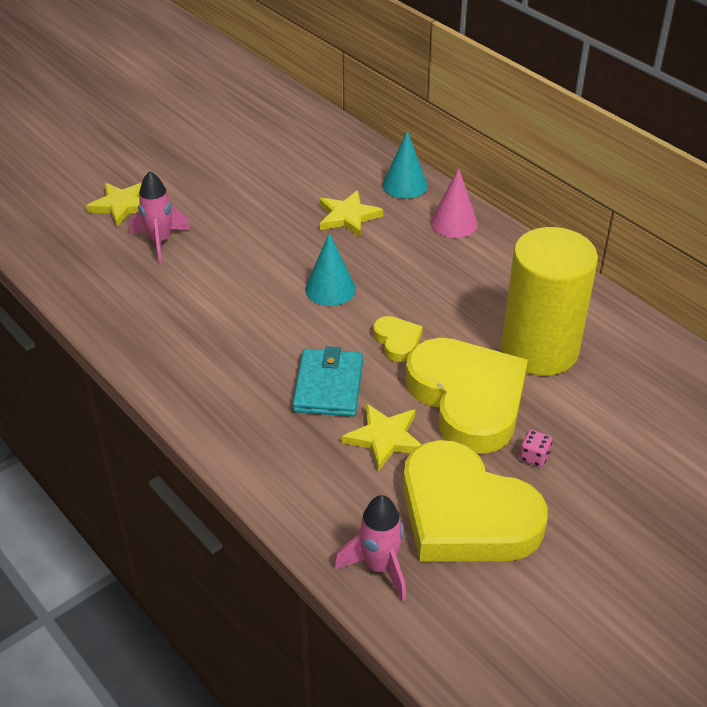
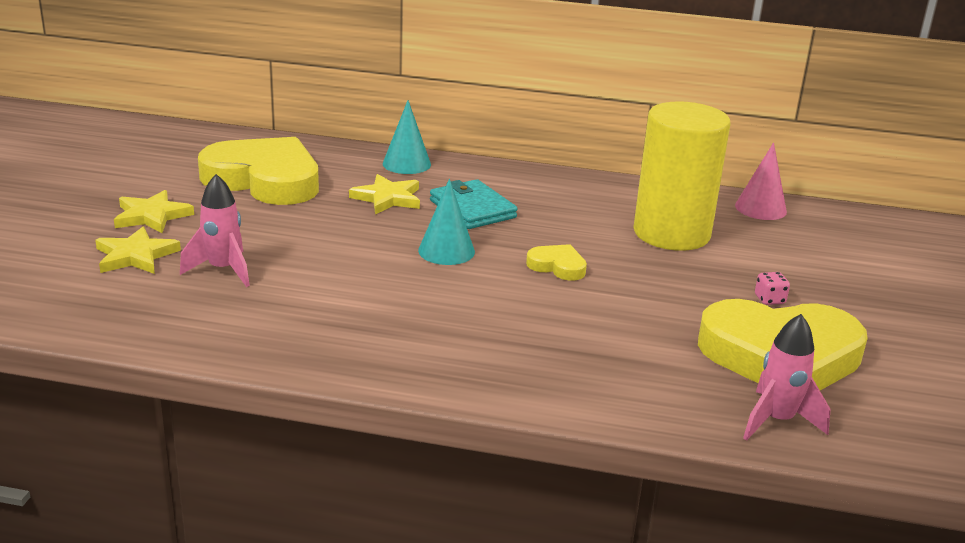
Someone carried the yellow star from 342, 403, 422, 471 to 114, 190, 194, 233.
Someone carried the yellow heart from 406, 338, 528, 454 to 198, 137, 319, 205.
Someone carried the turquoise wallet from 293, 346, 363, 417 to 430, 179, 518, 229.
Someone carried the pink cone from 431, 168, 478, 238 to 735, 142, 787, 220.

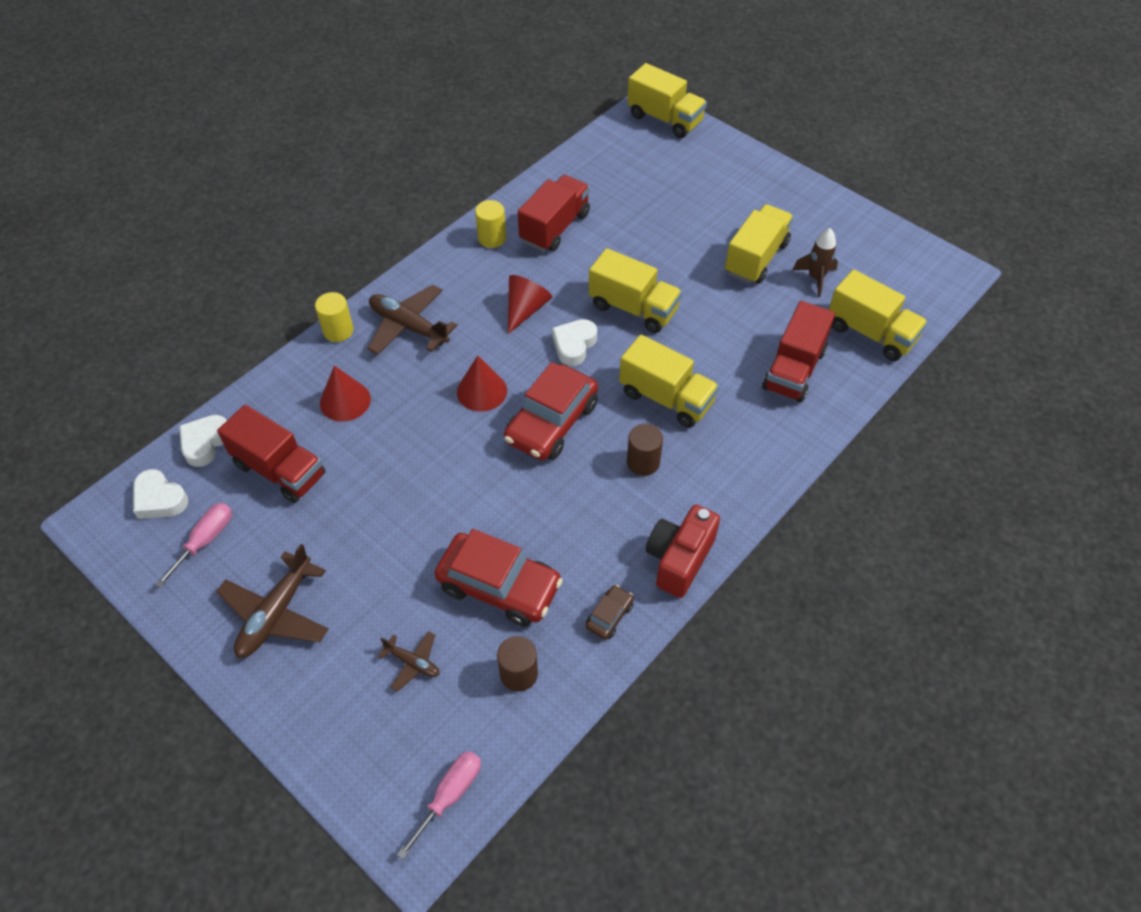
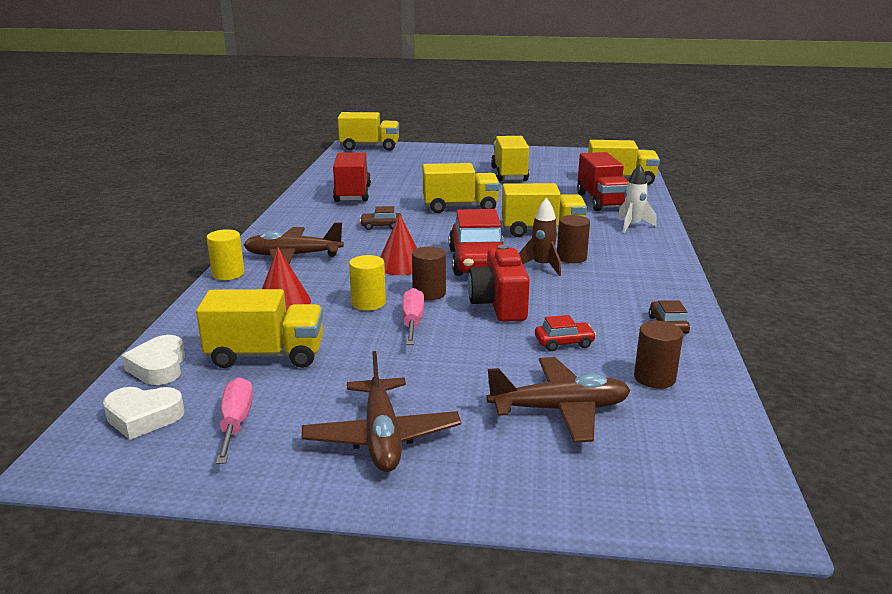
Someone repainted the scarlet truck at 217, 405, 326, 503, which became the yellow truck at 196, 289, 323, 368.
Someone carried the yellow solid cylinder from 475, 200, 506, 248 to 349, 255, 386, 311.
Someone swapped the scarlet cone at 508, 275, 552, 334 for the dark brown toy car at 360, 206, 402, 230.
Someone carried the pink flat screwdriver from 397, 751, 481, 859 to 402, 288, 424, 345.
Someone put down the dark brown solid cylinder at 412, 246, 446, 300.
Someone carried the scarlet camera from 646, 504, 720, 598 to 468, 245, 530, 322.
Someone scaled the dark brown plane at 378, 631, 439, 692 by 1.87.
Someone carried the dark brown rocket from 793, 228, 838, 297 to 519, 198, 561, 276.
Someone scaled the scarlet toy car at 435, 529, 563, 627 by 0.46.
Someone put down the white rocket at 618, 164, 657, 233.
Someone took away the white heart at 552, 319, 597, 366.

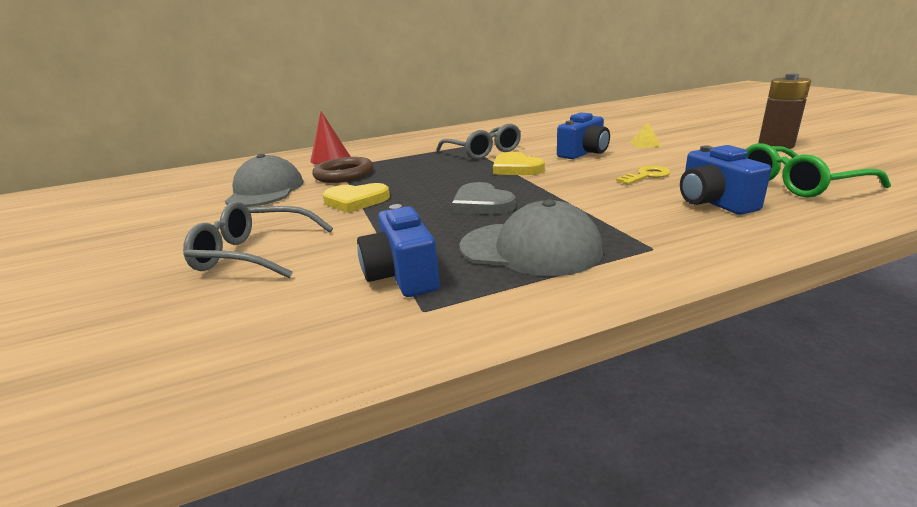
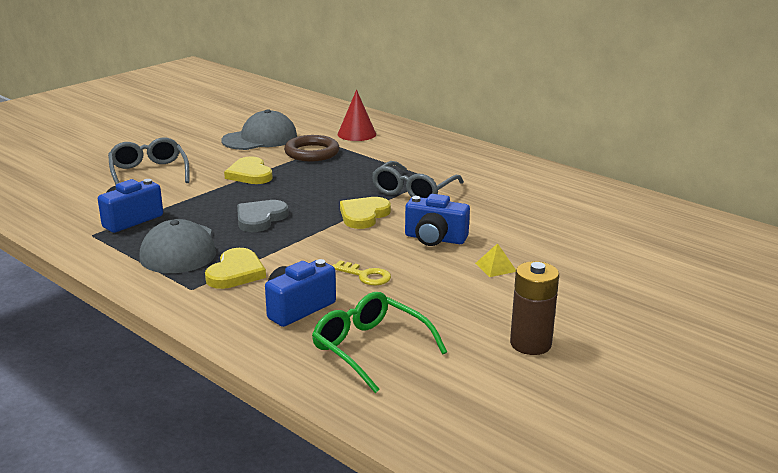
Someone put down the yellow heart at 205, 248, 266, 289.

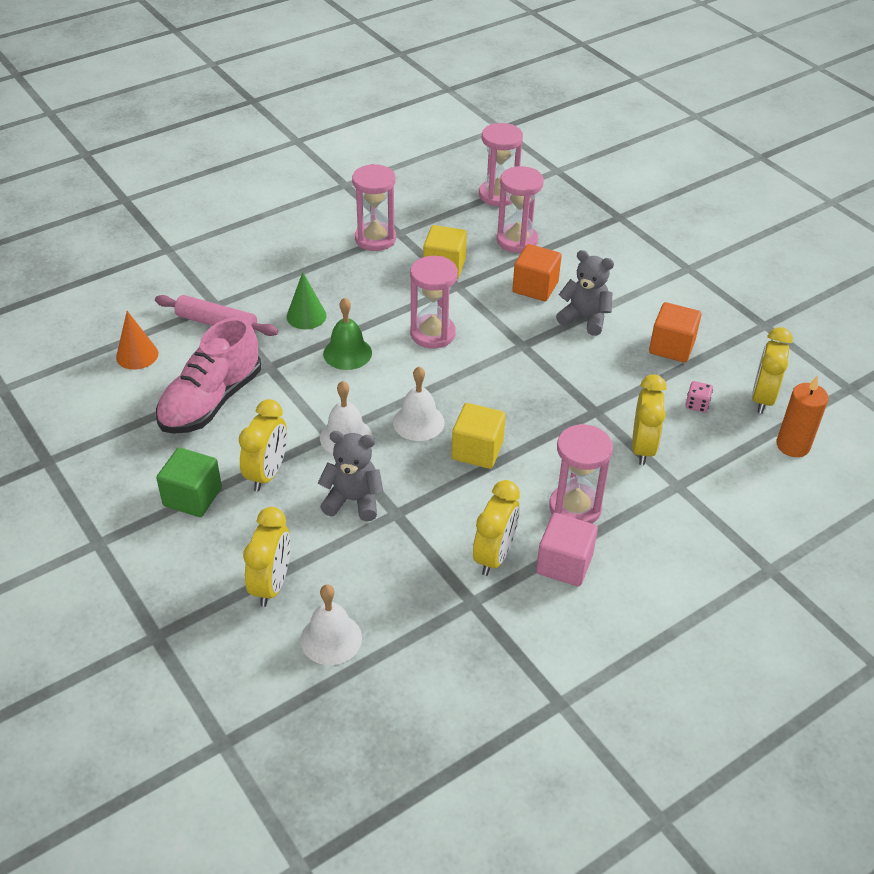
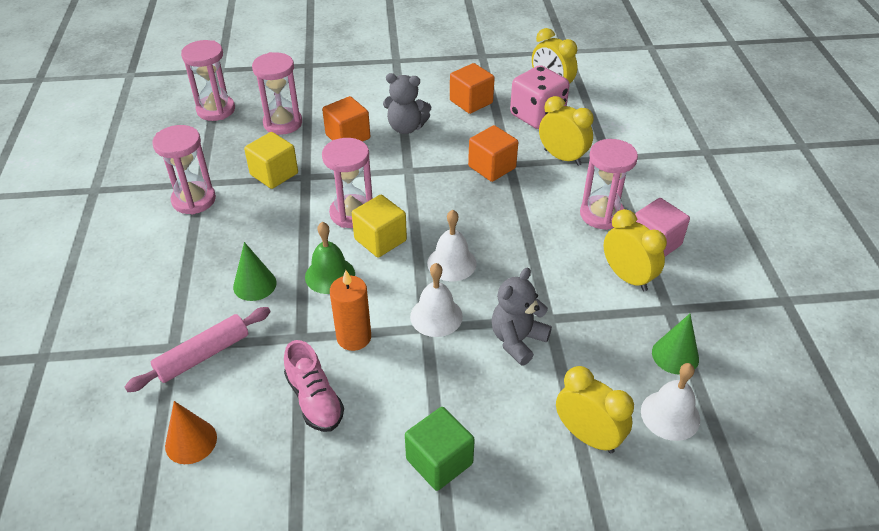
Someone scaled the pink lace-up shoe at 156, 317, 261, 434 by 0.63.
Someone carried the orange pillar candle from 776, 375, 829, 457 to 330, 270, 371, 351.
Someone carried the yellow cube from 451, 403, 506, 469 to 352, 195, 407, 257.
Someone rotated the gray teddy bear at 556, 250, 614, 336 by 135 degrees counterclockwise.
Someone put down the orange cube at 468, 125, 518, 182.
Someone scaled the pink die at 685, 381, 713, 412 by 2.44.
Someone put down the green cone at 652, 314, 699, 375.
Someone took away the yellow clock at 239, 399, 287, 491.

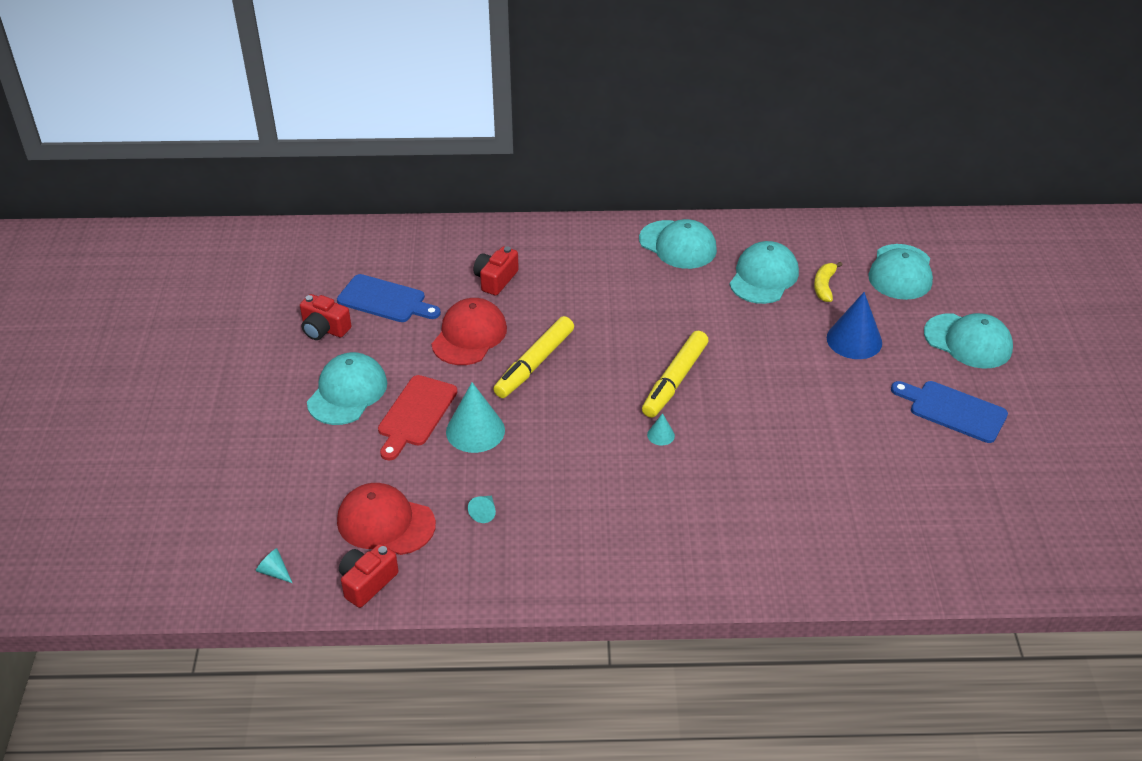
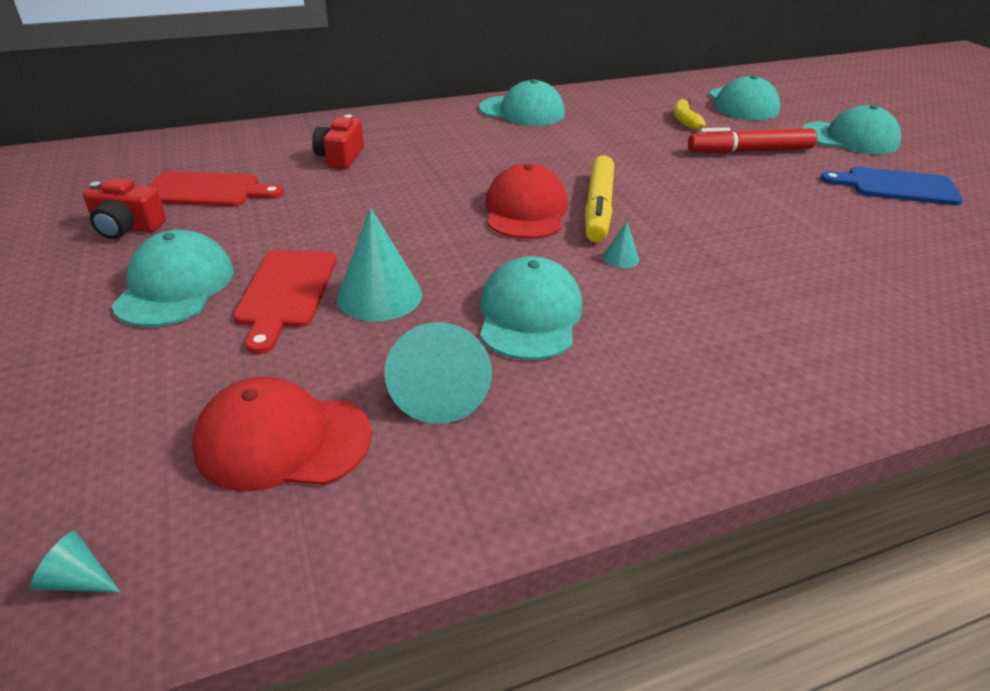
Someone repainted the blue bread board at 337, 274, 441, 322, which became the scarlet bread board at 148, 171, 284, 207.
Someone scaled the turquoise cone at 468, 496, 496, 523 by 2.15.
Someone carried the turquoise cap from 729, 241, 799, 304 to 480, 256, 582, 360.
Someone carried the scarlet cap from 432, 298, 507, 365 to 485, 163, 568, 239.
Someone swapped the blue cone at 827, 292, 882, 359 for the scarlet marker pen at 688, 127, 817, 154.
Someone took away the scarlet camera at 339, 544, 398, 608.
Someone took away the yellow marker pen at 493, 316, 574, 398.

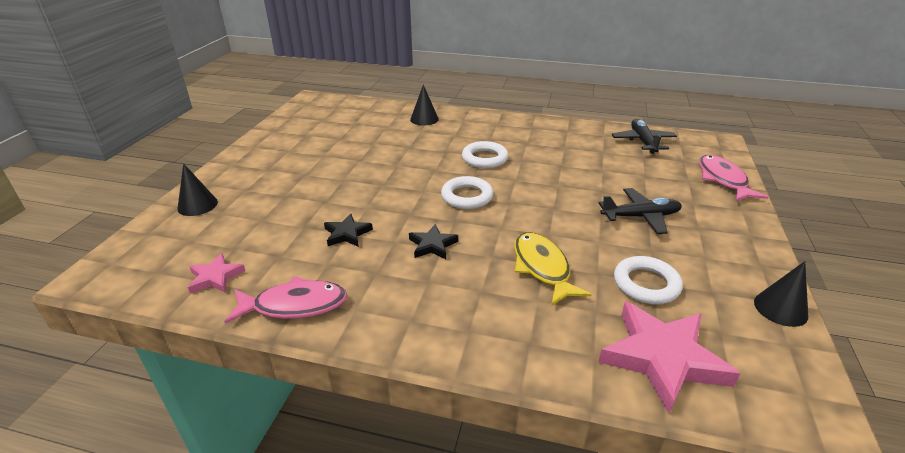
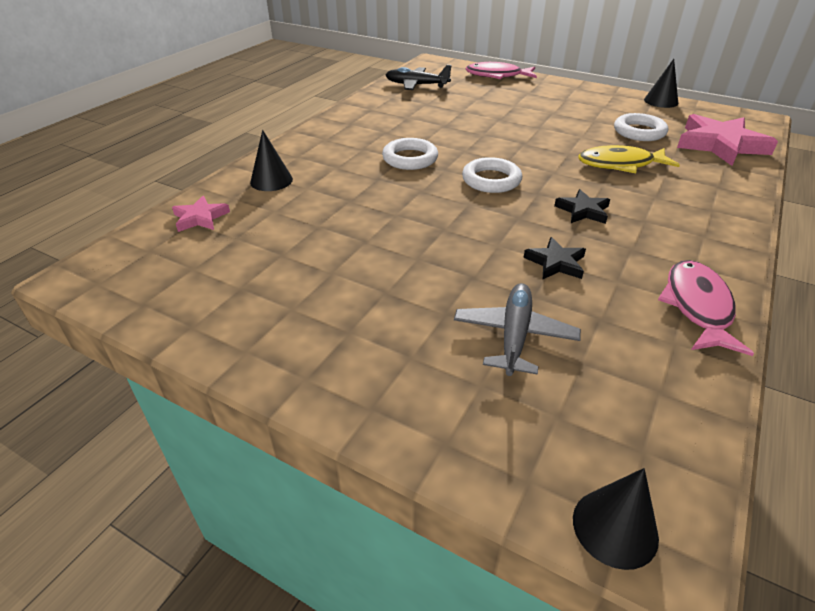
Someone carried the pink star from 188, 253, 245, 294 to 172, 196, 230, 232.
Someone put down the gray plane at 454, 283, 581, 376.
Someone carried the ebony cone from 177, 163, 218, 216 to 573, 468, 659, 570.
Someone took away the ebony plane at 599, 188, 682, 234.

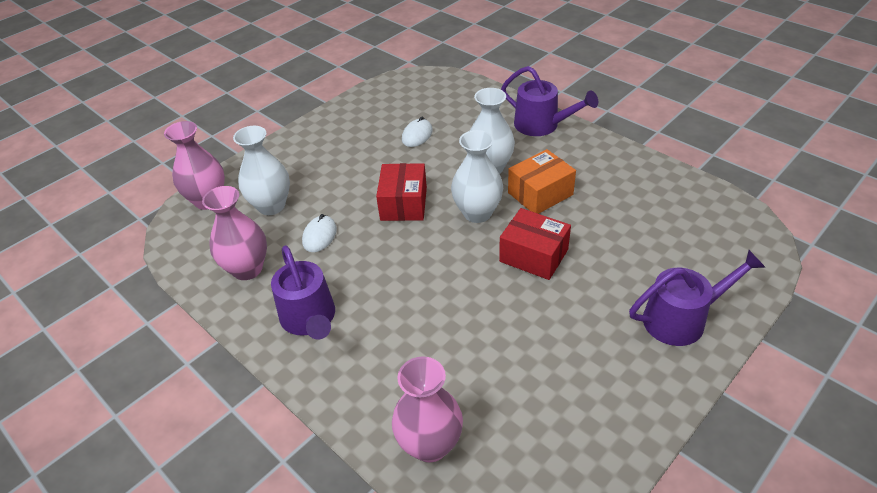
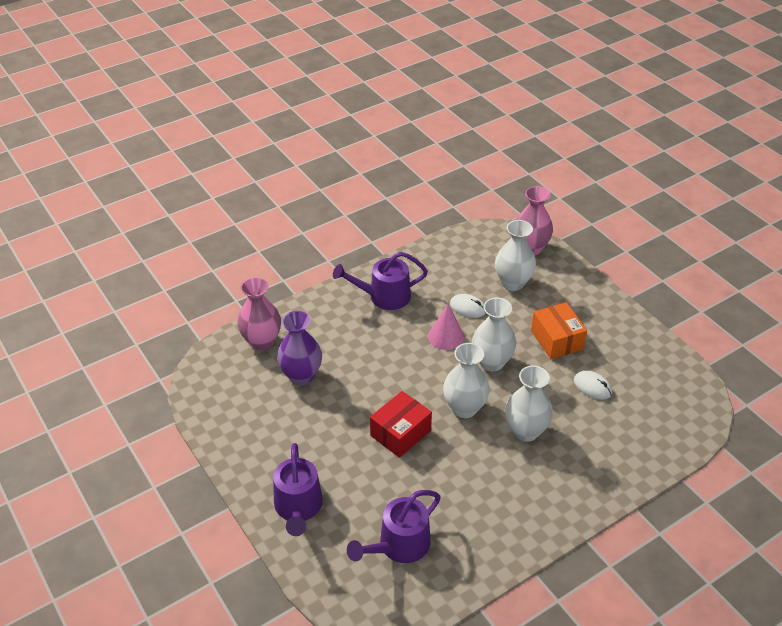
Someone put down the purple flower vase at 277, 311, 322, 385.
Someone carried the purple watering pot from 501, 66, 598, 136 to 347, 490, 441, 563.
Someone put down the pink cone at 428, 304, 464, 350.
Someone swapped the scarlet box at 376, 163, 427, 221 for the white flower vase at 472, 297, 516, 371.
Someone carried the orange box from 508, 149, 576, 214 to 531, 302, 587, 359.
Someone took away the pink flower vase at 202, 186, 267, 280.

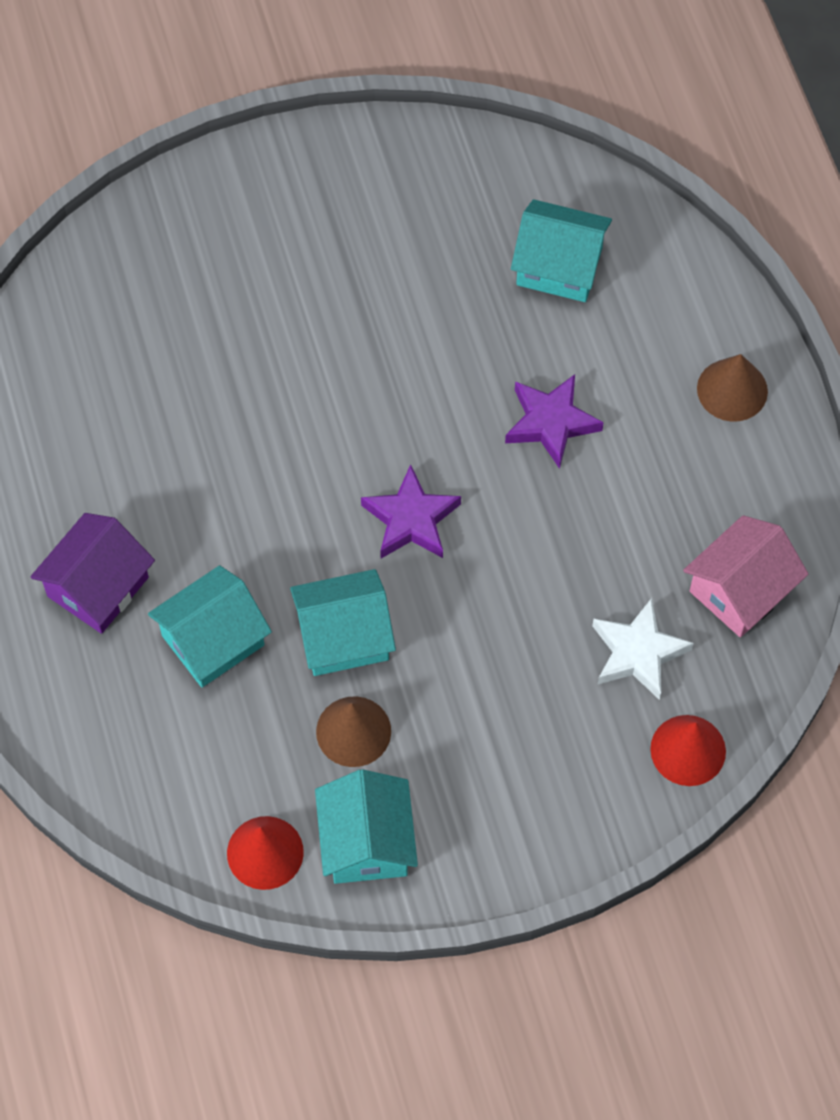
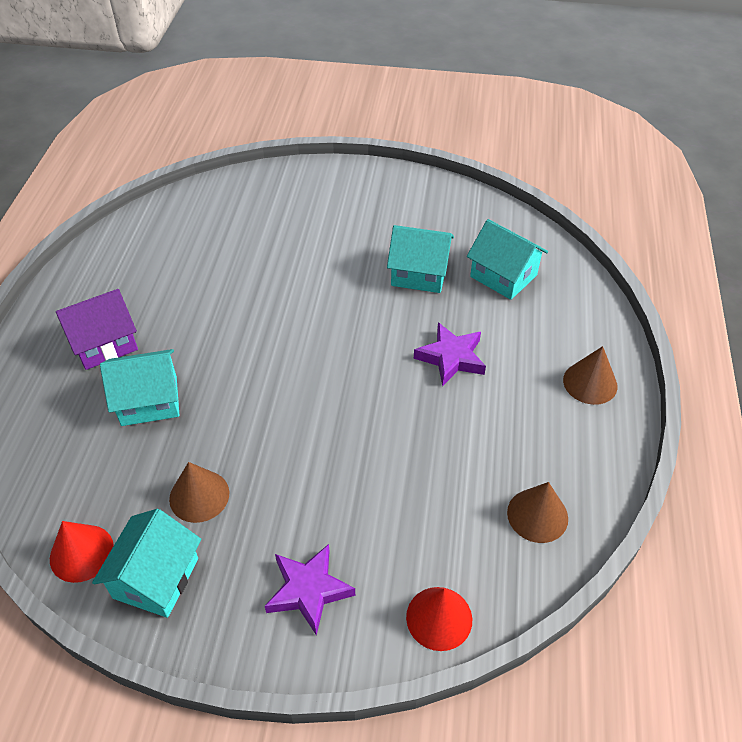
Someone carried the purple star from 361, 464, 461, 558 to 265, 544, 355, 636.
Someone carried the turquoise house from 290, 569, 396, 676 to 387, 225, 454, 293.
Someone swapped the pink house at 683, 515, 808, 637 for the dark brown cone at 507, 482, 568, 543.
Someone took away the white star at 592, 598, 694, 700.

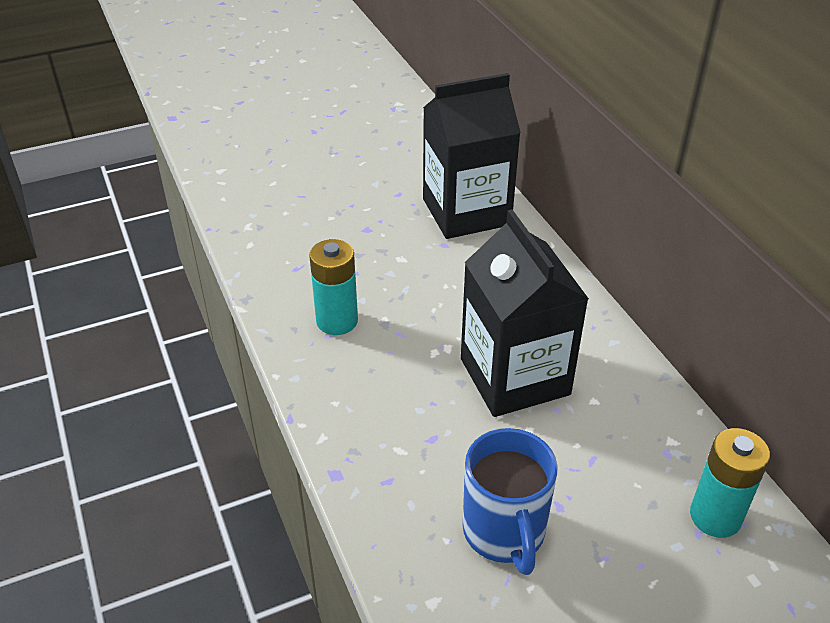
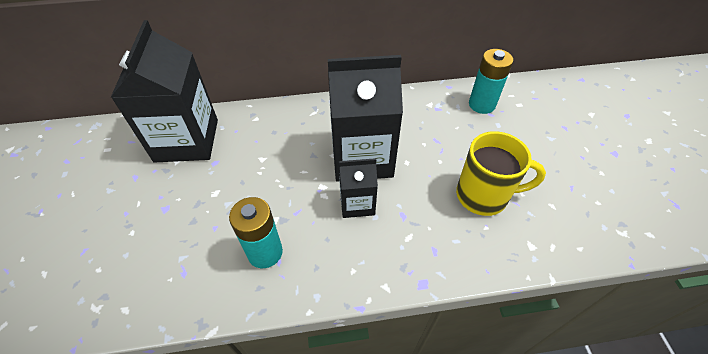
Someone put down the ebony juice carton at 339, 158, 378, 218.
Someone repainted the blue coffee mug at 463, 428, 558, 575, which became the yellow coffee mug at 456, 131, 546, 216.

